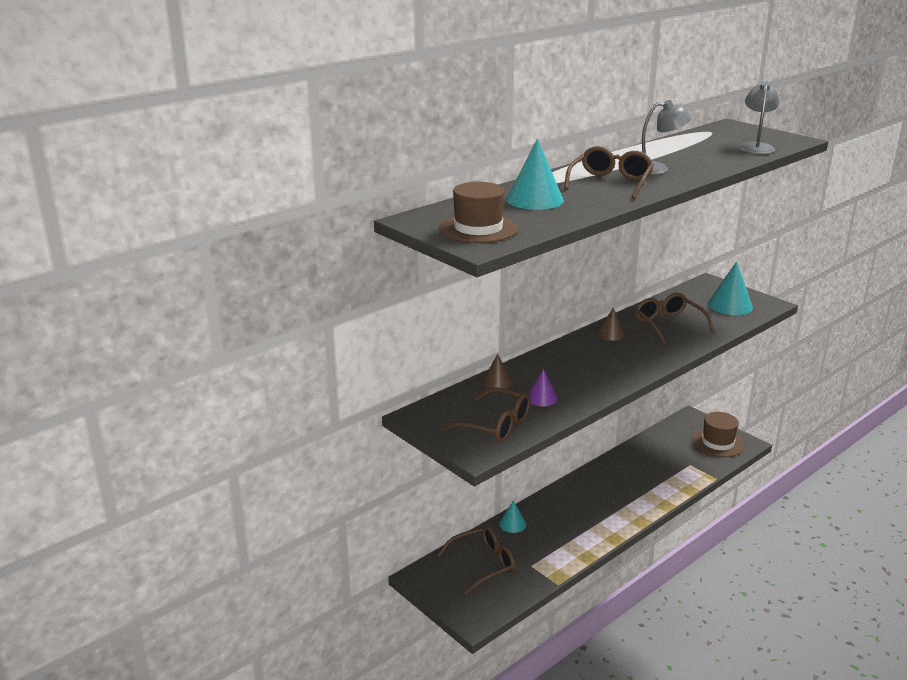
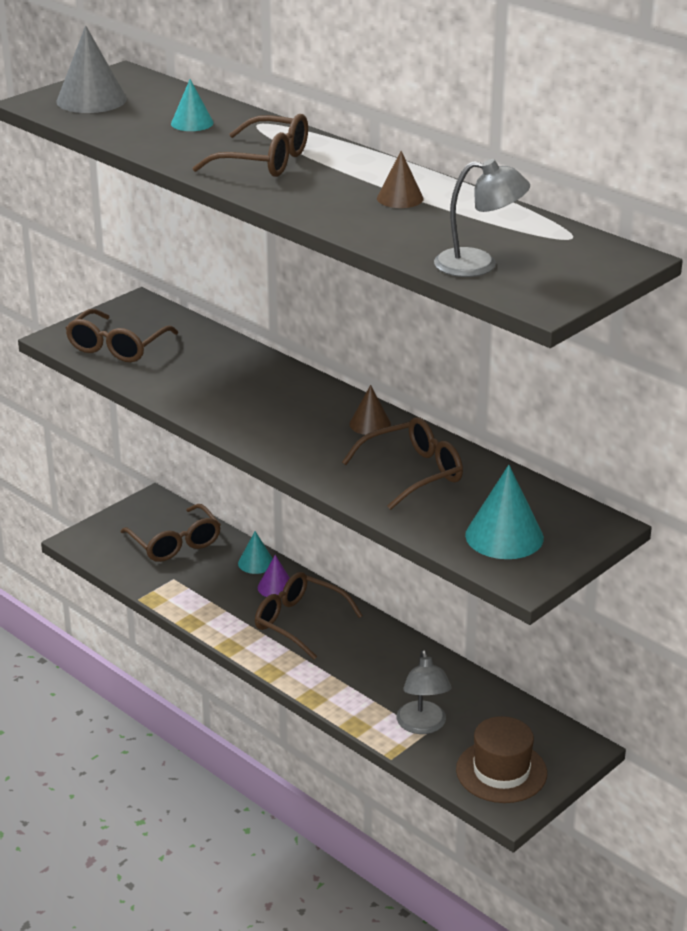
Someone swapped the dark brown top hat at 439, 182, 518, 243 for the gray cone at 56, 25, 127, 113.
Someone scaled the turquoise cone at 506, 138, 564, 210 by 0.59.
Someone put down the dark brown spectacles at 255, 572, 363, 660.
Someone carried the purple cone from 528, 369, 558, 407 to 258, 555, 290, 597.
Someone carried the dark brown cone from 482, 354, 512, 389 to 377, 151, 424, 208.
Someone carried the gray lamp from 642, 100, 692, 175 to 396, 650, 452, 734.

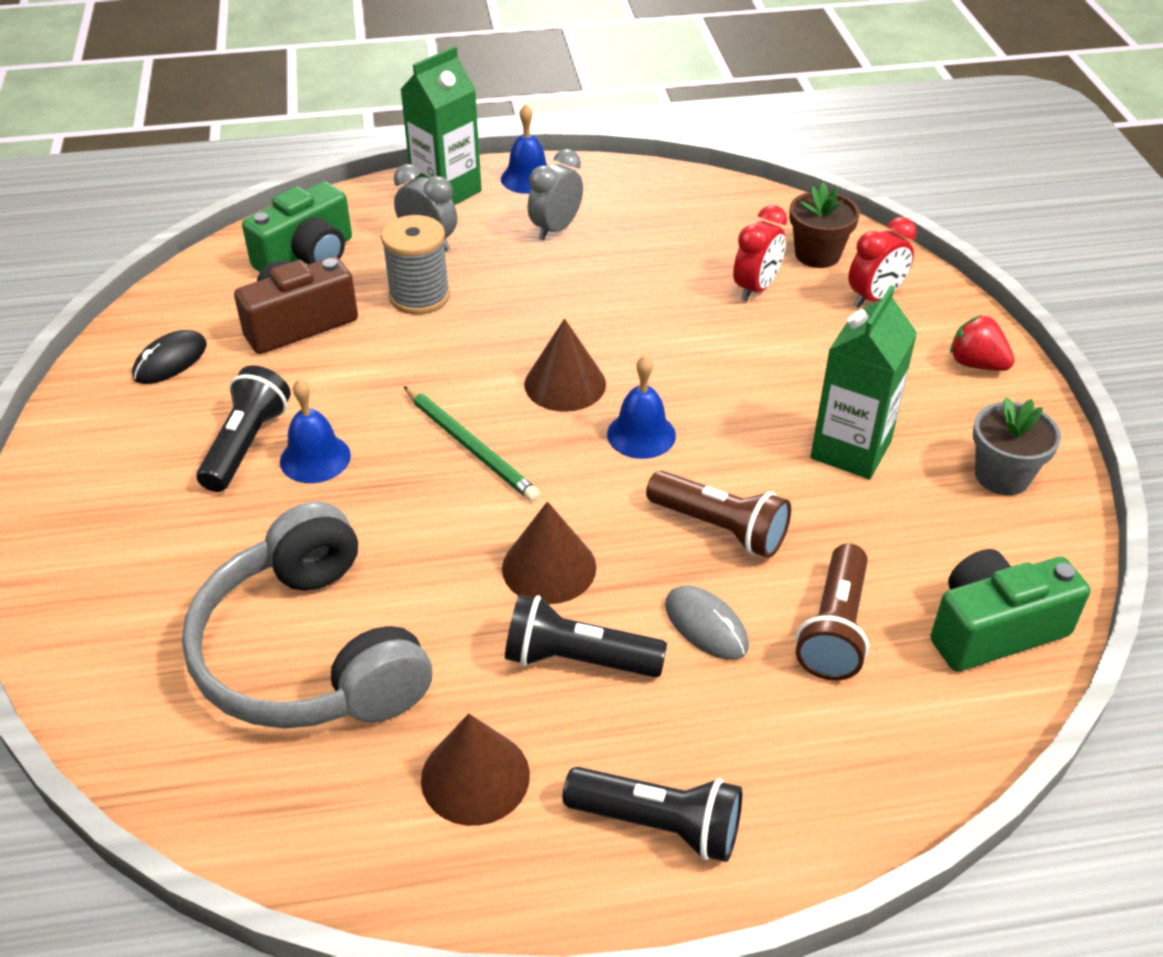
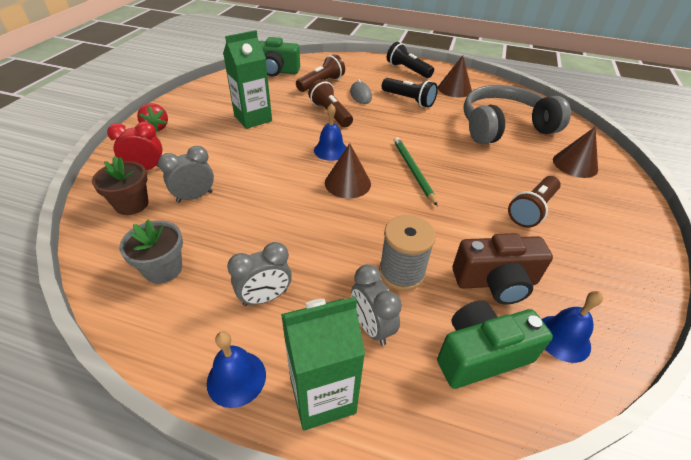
Someone carried the gray potted plant from 973, 397, 1061, 495 to 119, 220, 183, 284.
Someone repainted the scarlet clock at 733, 205, 787, 301, which became the gray clock at 158, 146, 214, 203.
Someone rotated the gray headset at 182, 501, 432, 729 by 105 degrees counterclockwise.
Someone repainted the ebony flashlight at 196, 365, 291, 492, which became the dark brown flashlight at 508, 176, 561, 228.
Someone carried the blue hand bell from 280, 379, 351, 483 to 541, 291, 603, 363.
Someone carried the dark brown cone from 502, 501, 596, 604 to 553, 127, 598, 178.
Someone took away the ebony mouse at 132, 330, 207, 384.

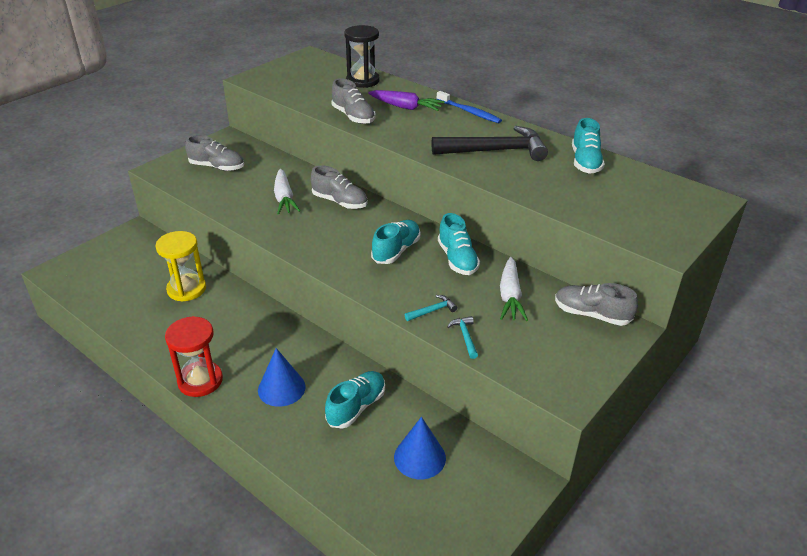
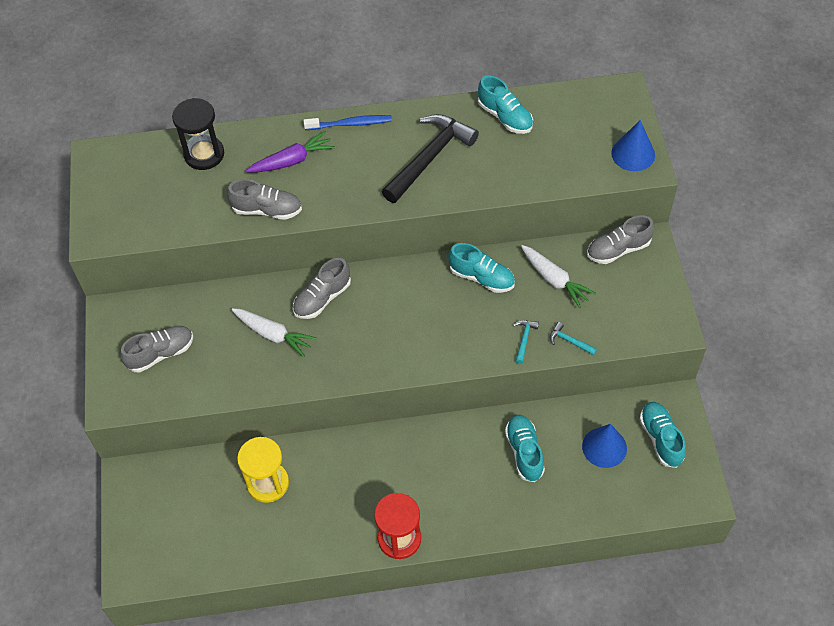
Someone rotated the gray lace-up shoe at 311, 166, 368, 209 by 150 degrees clockwise.
Someone carried the blue cone from 258, 348, 306, 407 to 611, 120, 655, 171.
Someone carried the turquoise lace-up shoe from 371, 220, 420, 264 to 639, 402, 686, 468.

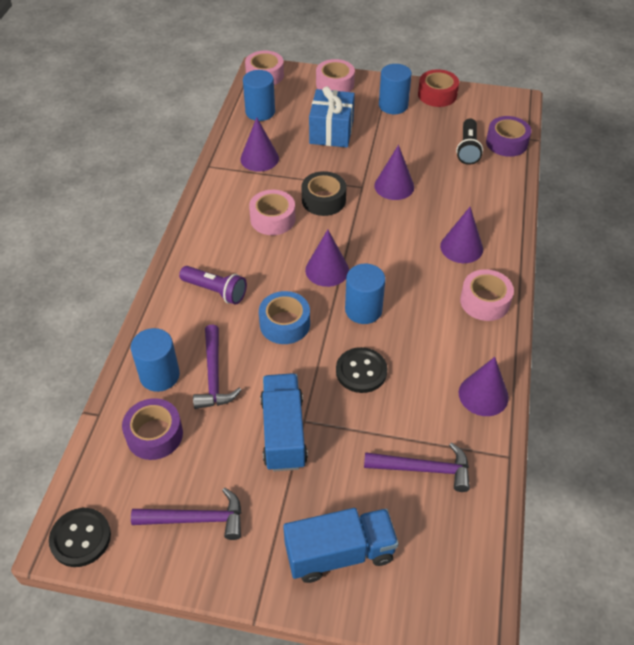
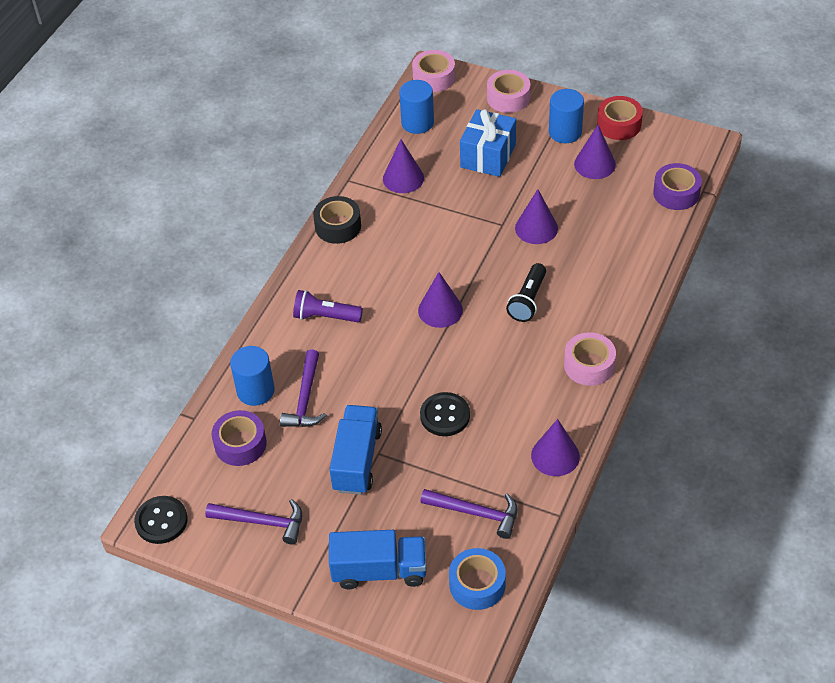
Someone rotated the purple flashlight at 179, 266, 247, 305 by 150 degrees clockwise.
Someone carried the ebony roll of tape from 302, 171, 346, 216 to 313, 196, 361, 244.
Someone carried the blue roll of tape from 259, 291, 310, 344 to 449, 548, 506, 610.
Someone carried the ebony flashlight from 456, 118, 483, 165 to 506, 263, 546, 322.
Someone carried the purple cone from 440, 207, 483, 263 to 574, 125, 616, 179.
Someone took away the pink roll of tape at 249, 190, 296, 235.
Someone took away the blue solid cylinder at 345, 264, 386, 324.

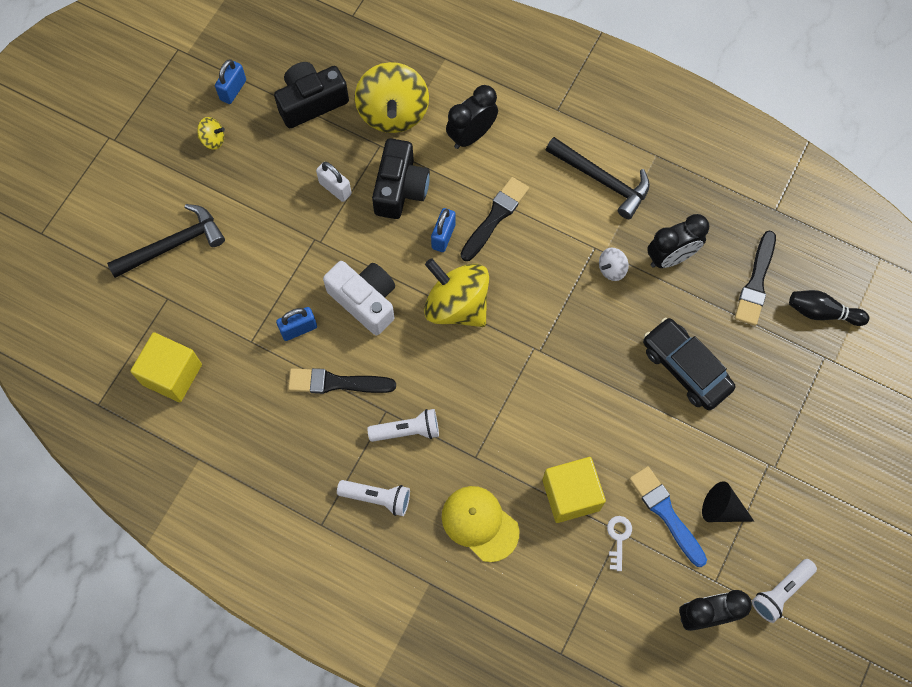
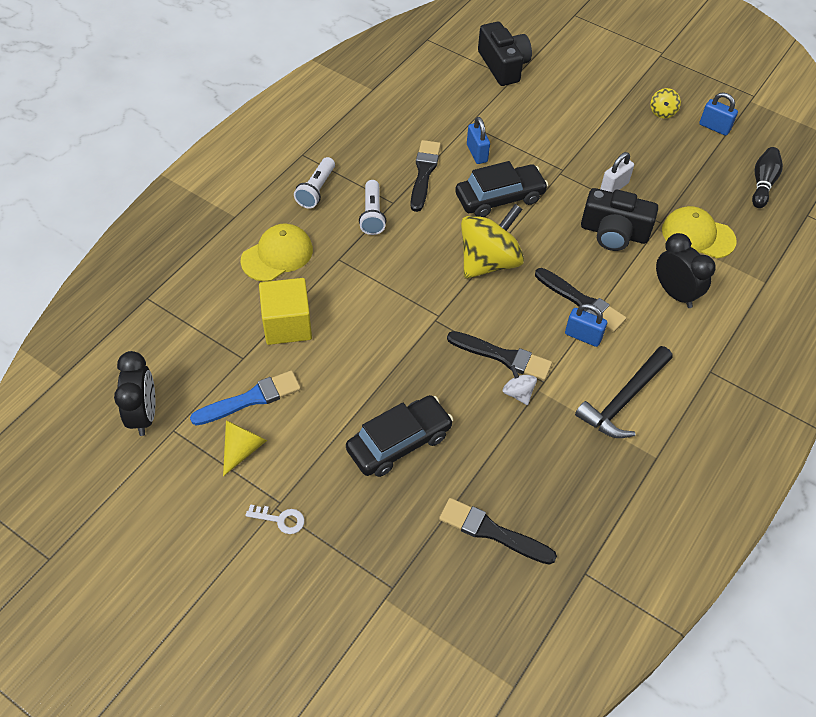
Someone repainted the ebony cone at 702, 481, 754, 522, which became the yellow cone at 223, 420, 267, 476.
Someone carried the white door key from 607, 516, 632, 571 to 246, 504, 305, 534.
Someone put down the ebony paint brush at 447, 331, 552, 381.
Someone swapped the white camera at 323, 261, 395, 335 for the ebony toy car at 455, 161, 548, 217.
Someone carried the ebony camera from 274, 62, 349, 128 to 478, 22, 532, 86.
Someone carried the blue lock from 431, 208, 456, 252 to 565, 304, 607, 347.
Someone swapped the yellow spinning top at 355, 62, 429, 133 for the yellow cap at 662, 206, 737, 258.
Someone carried the ebony bowling pin from 789, 290, 869, 326 to 752, 147, 783, 208.
Someone took away the ebony carpenter's hammer at 107, 204, 225, 278.
Someone took away the yellow cube at 130, 332, 202, 402.
Someone took away the ebony clock at 647, 214, 709, 268.
Someone took away the white flashlight at 752, 559, 817, 623.

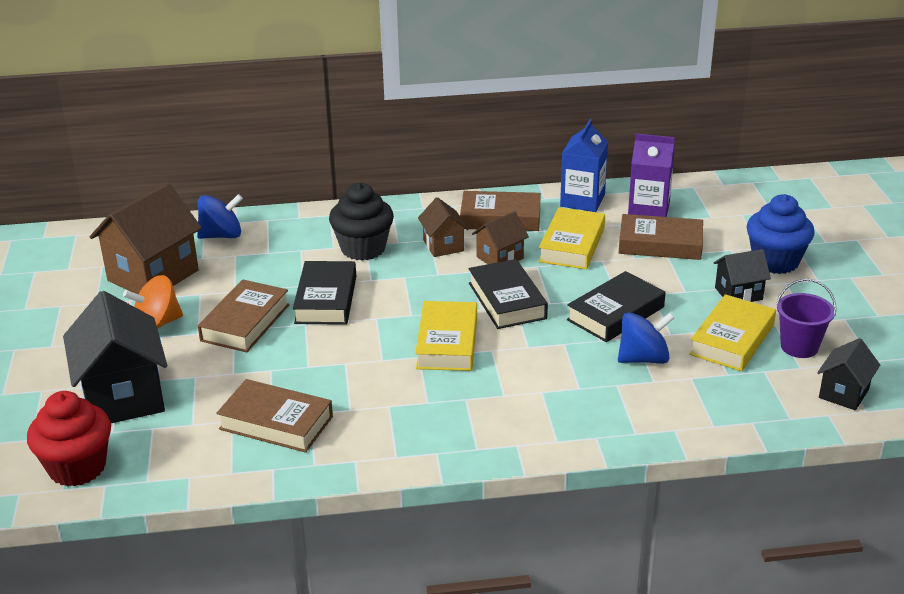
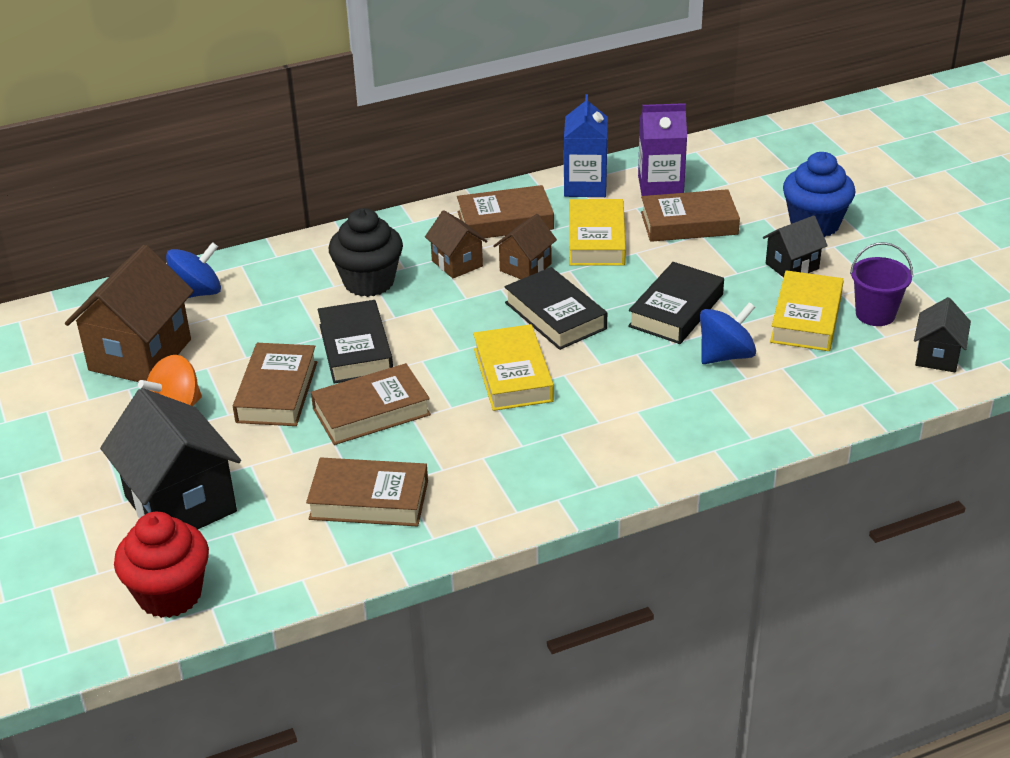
Someone put down the dark brown hardback at 311, 363, 431, 445.

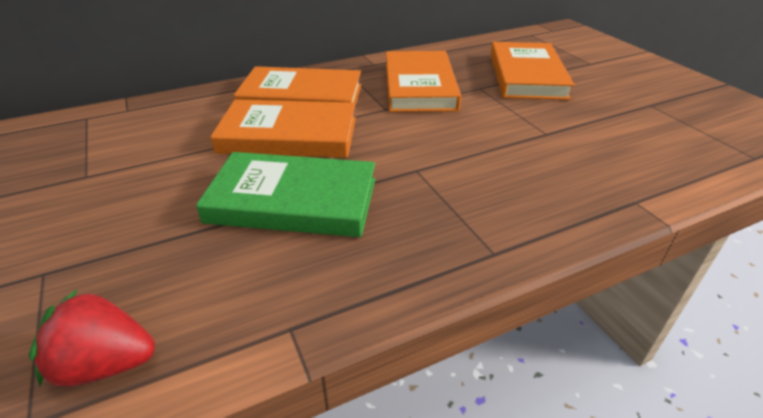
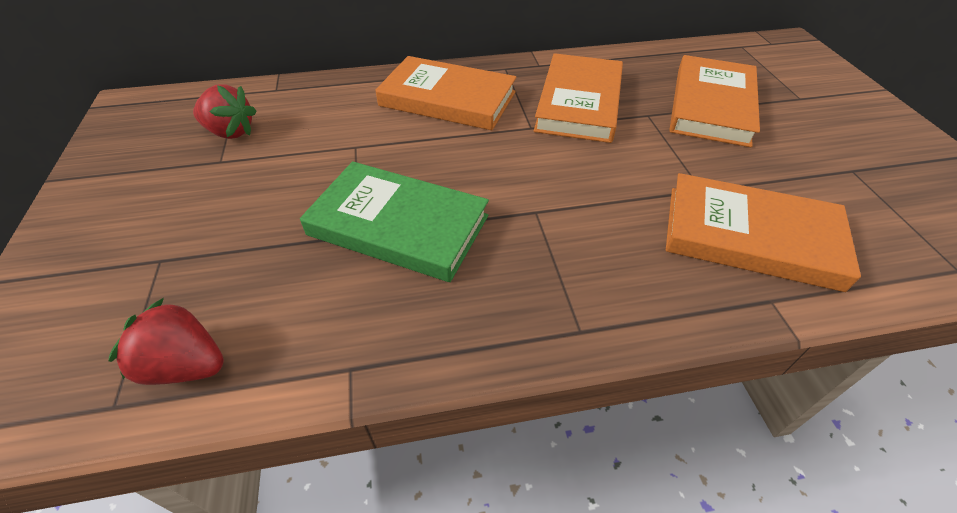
Someone put down the scarlet berry at 193, 84, 256, 139.
Someone carried the orange hardback from 210, 99, 356, 158 to 666, 173, 861, 292.

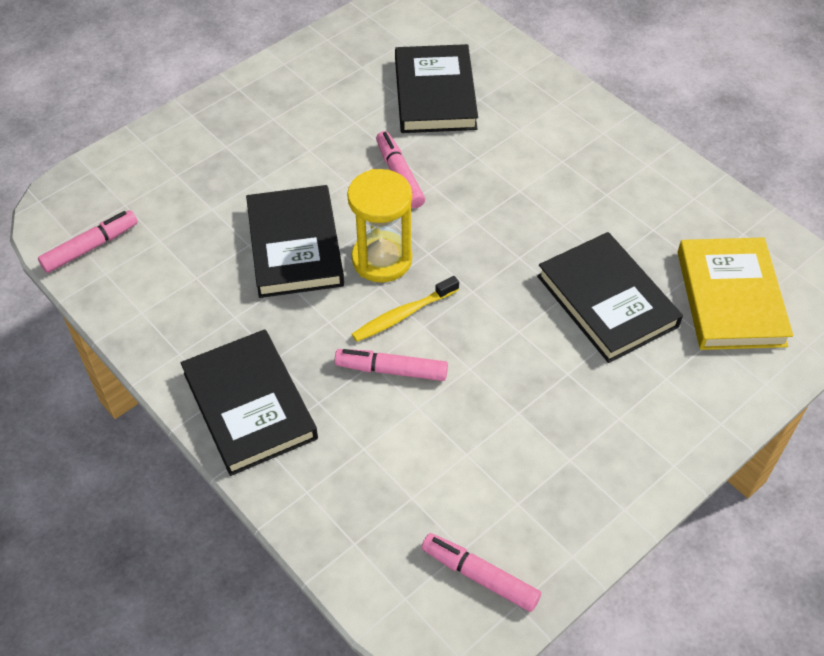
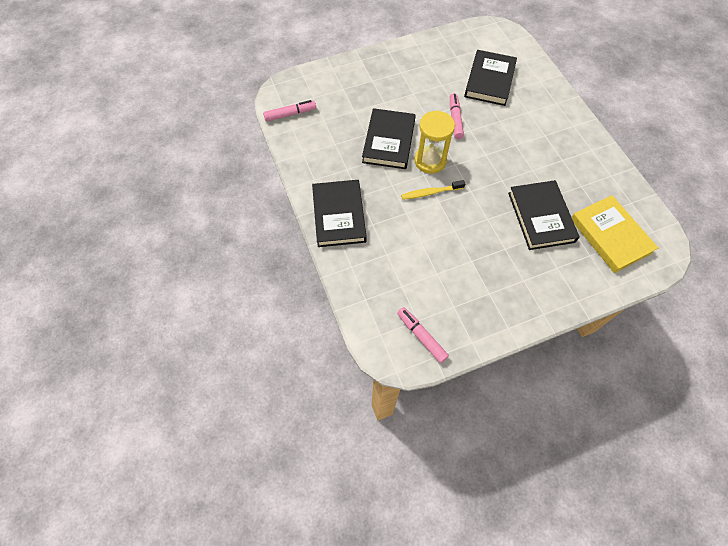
Someone rotated the yellow hardback at 678, 237, 793, 350 by 45 degrees counterclockwise.
Someone took away the pink marker pen at 335, 349, 448, 381.

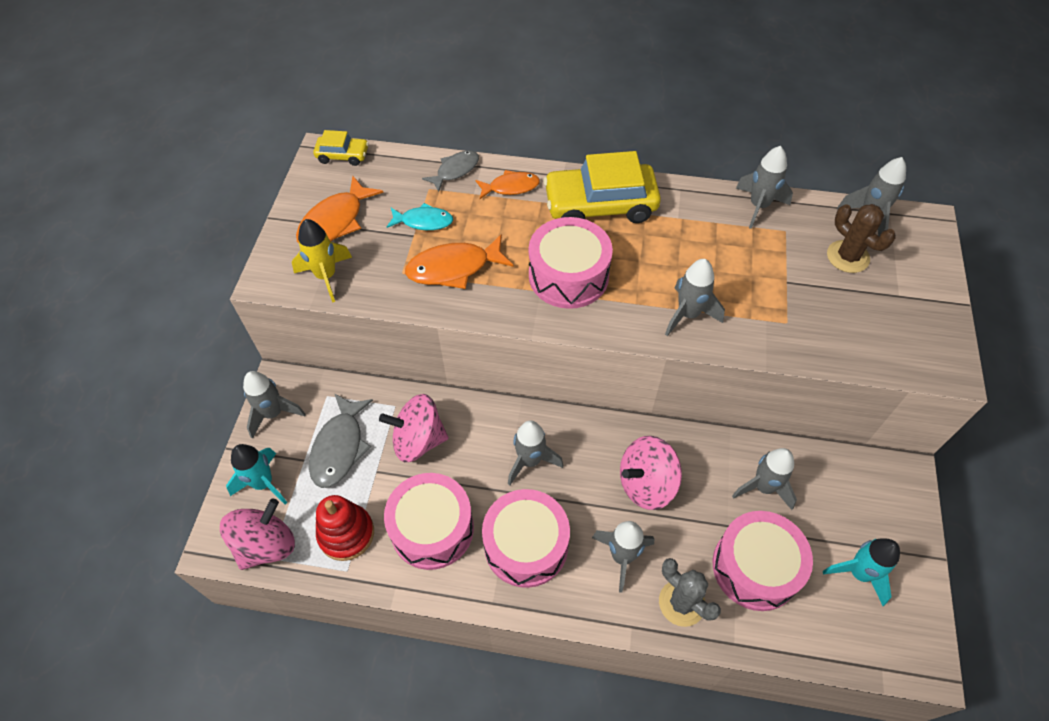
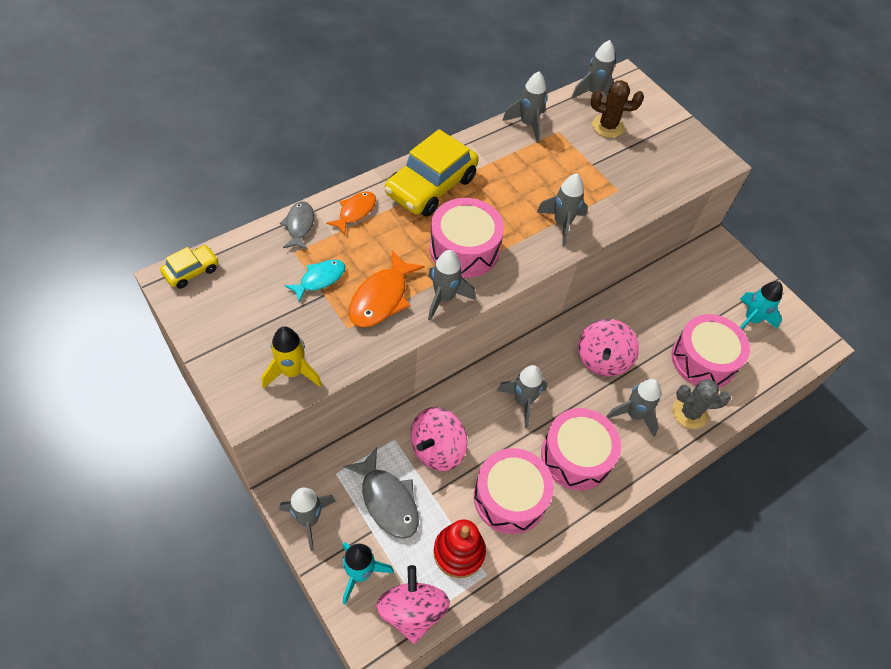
Someone carried the gray rocket from 732, 448, 797, 510 to 428, 250, 475, 321.
Someone took away the orange toy fish at 296, 176, 383, 243.

